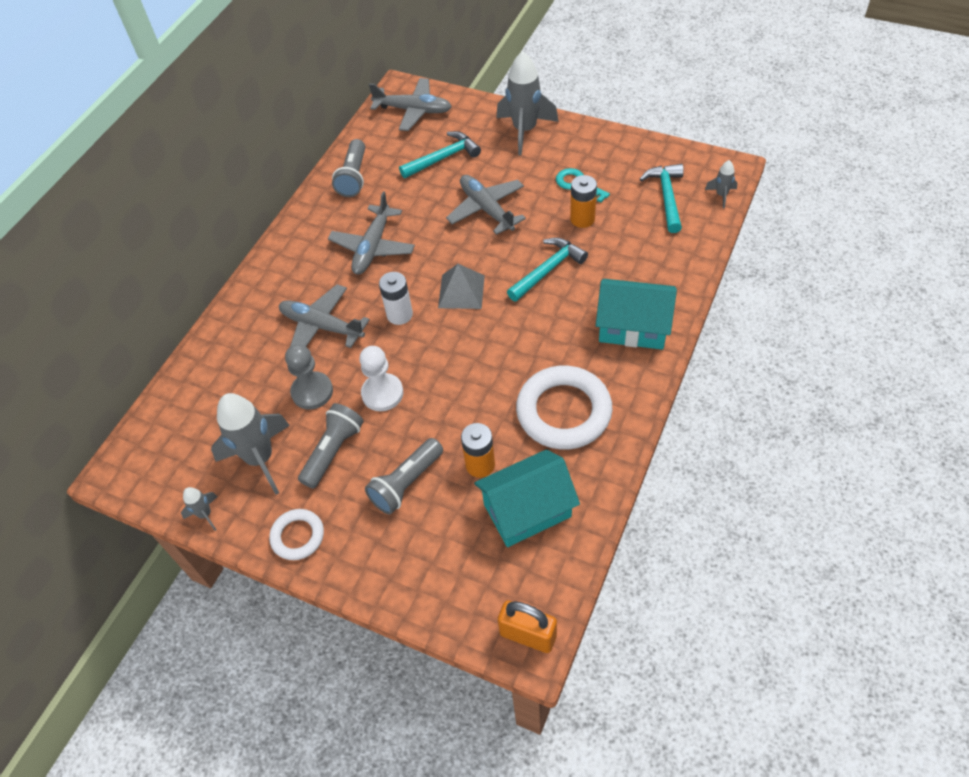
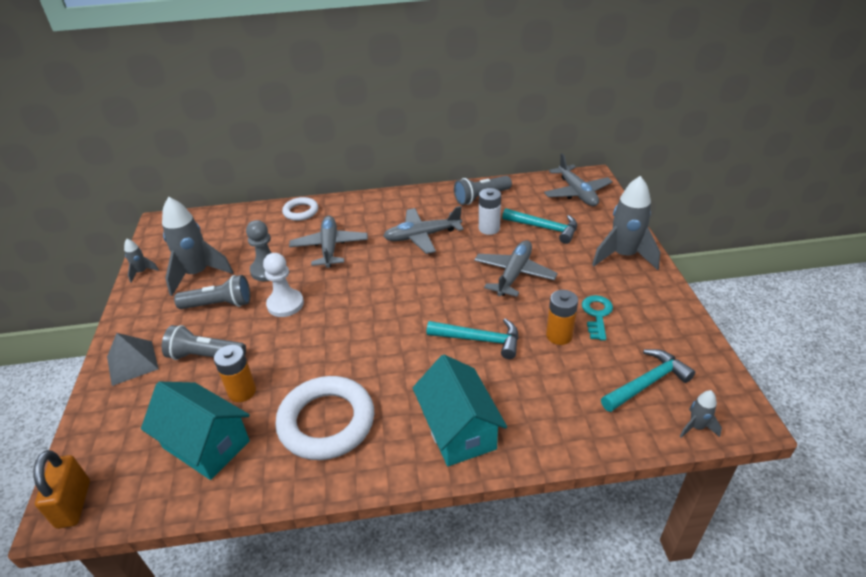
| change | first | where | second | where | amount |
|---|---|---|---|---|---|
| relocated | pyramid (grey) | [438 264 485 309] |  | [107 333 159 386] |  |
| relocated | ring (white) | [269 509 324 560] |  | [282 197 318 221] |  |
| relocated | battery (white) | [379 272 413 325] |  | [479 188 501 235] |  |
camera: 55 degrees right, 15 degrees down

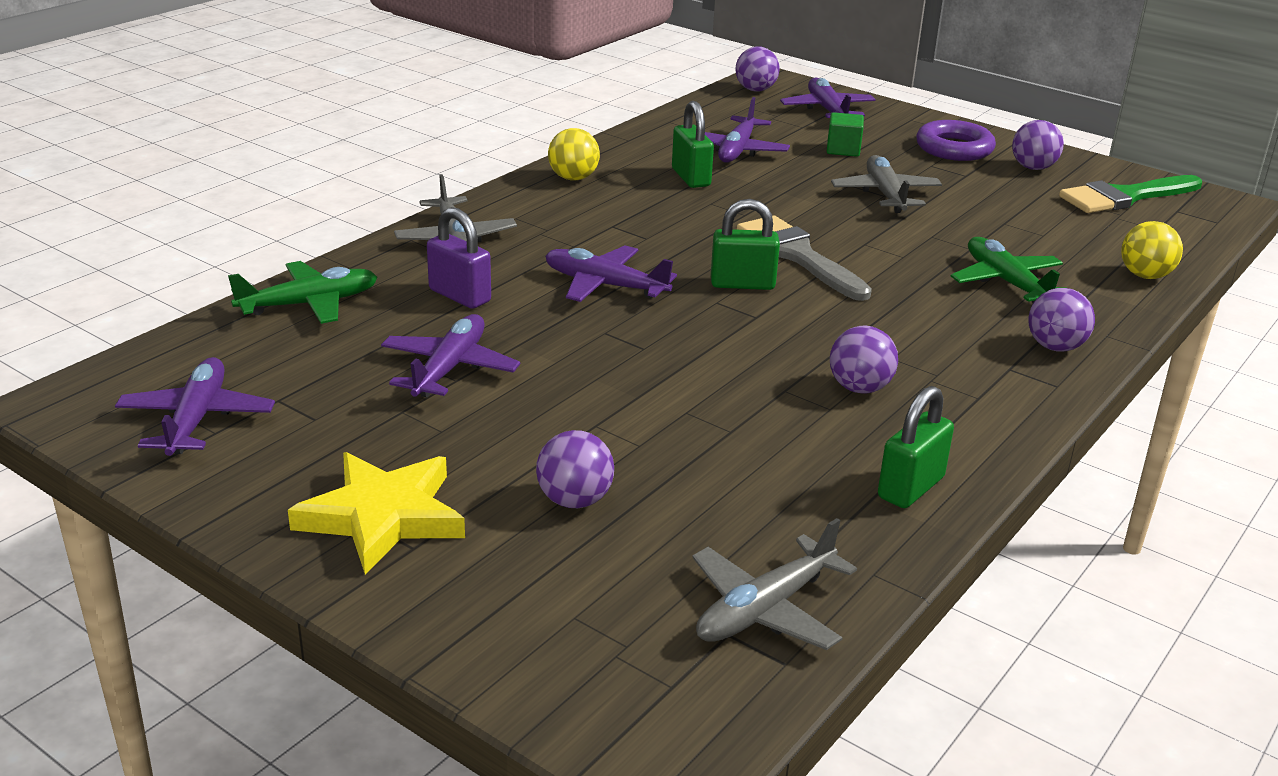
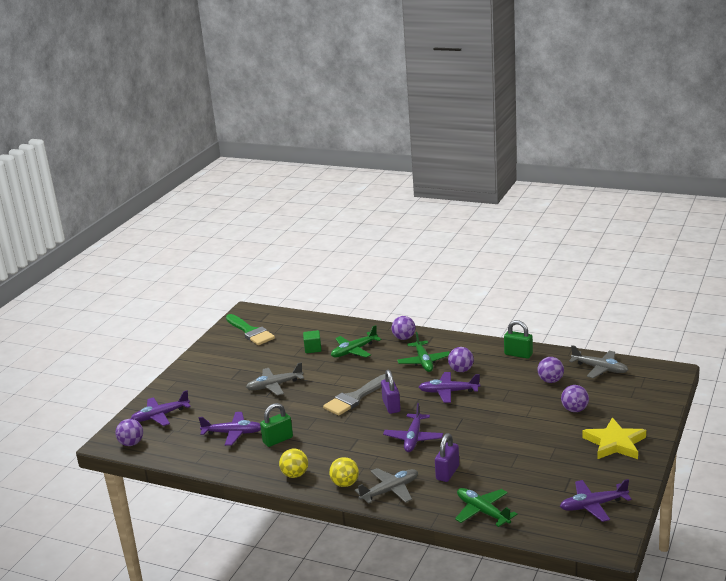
| change | first | where | second | where | amount |
|---|---|---|---|---|---|
| relocated | cube (green) | [827 112 864 157] |  | [303 330 322 353] |  |
| relocated | ball (yellow) | [1121 221 1183 279] |  | [329 457 359 487] |  |
| colour | padlock (green) | [711 199 780 290] | padlock (purple) | [381 369 401 414] |  |
| appeared |  |  | plane (green) | [397 332 450 372] |  |
| relocated | plane (purple) | [381 314 520 397] |  | [419 372 480 403] |  |
| relocated | ball (purple) | [1012 120 1064 170] |  | [538 357 564 383] |  |
| missing | ring (purple) | [916 120 996 161] |  |  |  |
camera: 100 degrees left, 5 degrees down

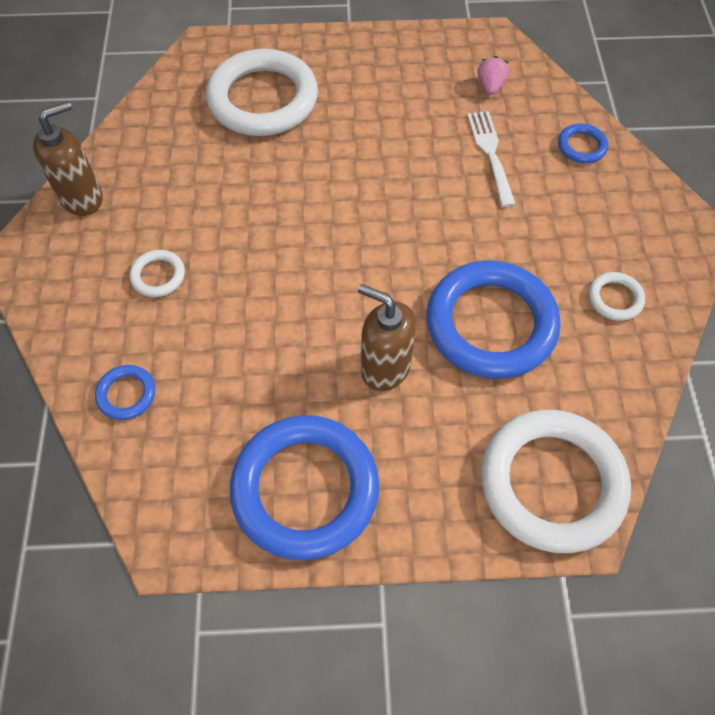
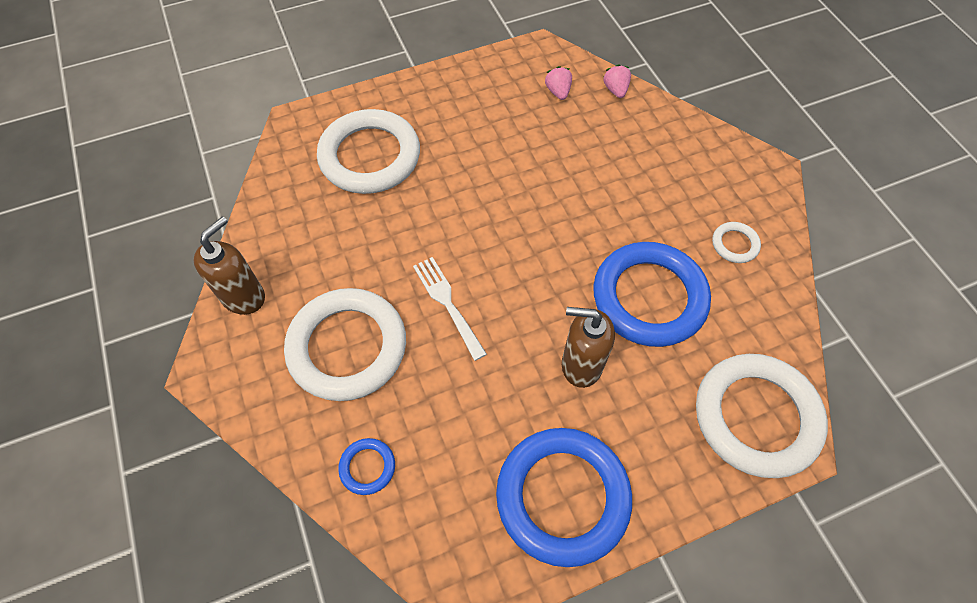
| change | first | where | second | where | amount |
|---|---|---|---|---|---|
| size | ring (white) | [130 250 185 297] |  | [284 288 406 401] | x2.32 |
| relocated | fork (white) | [467 111 516 207] |  | [413 257 487 361] |  |
| appeared |  |  | strawberry (pink) | [603 64 631 98] |  |
| missing | ring (blue) | [558 124 608 163] |  |  |  |
camera: 20 degrees left, 0 degrees up

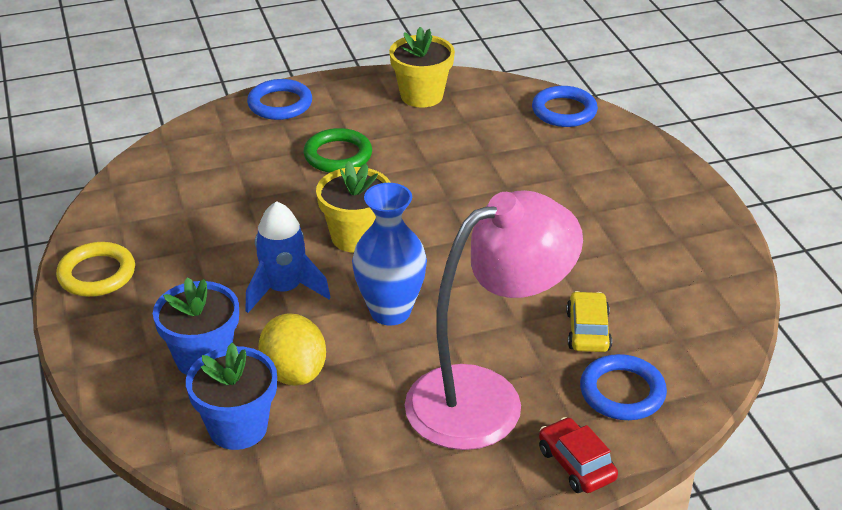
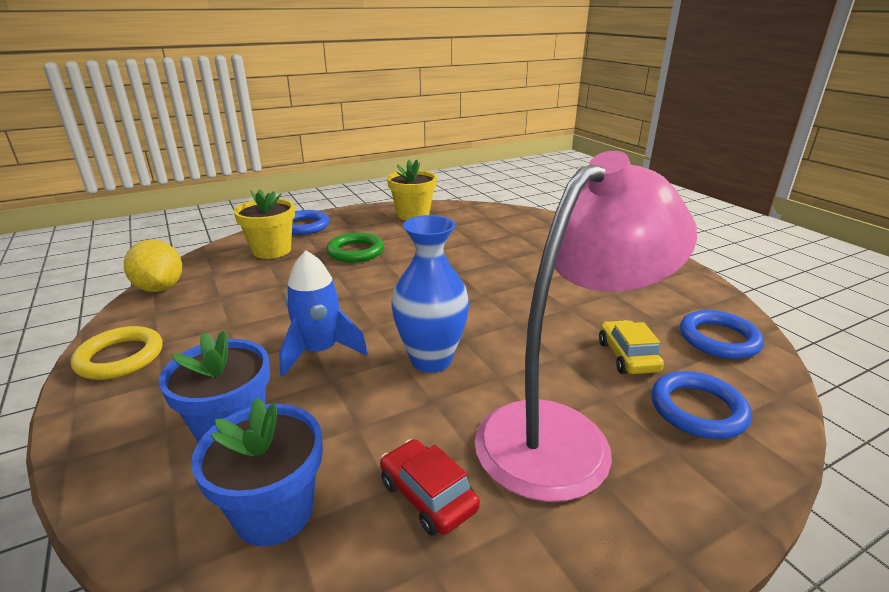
| change | first | where | second | where | amount |
|---|---|---|---|---|---|
| relocated | lemon (yellow) | [258 313 326 386] |  | [124 240 182 292] |  |
| relocated | flower pot (yellow) | [316 161 391 253] |  | [234 189 295 259] |  |
| relocated | car (red) | [539 417 618 493] |  | [380 439 480 536] |  |
| relocated | ring (blue) | [532 86 598 127] |  | [680 310 764 359] |  |
camera: 10 degrees left, 10 degrees down

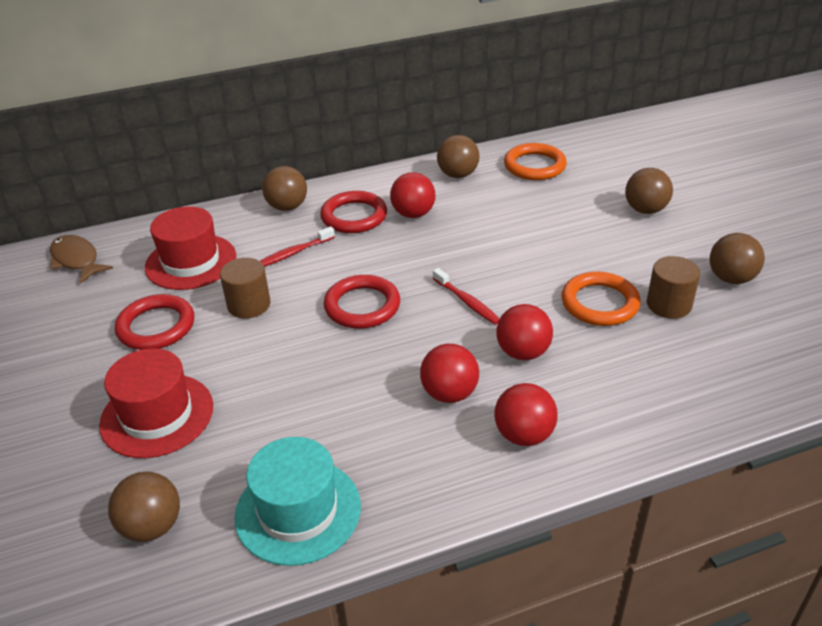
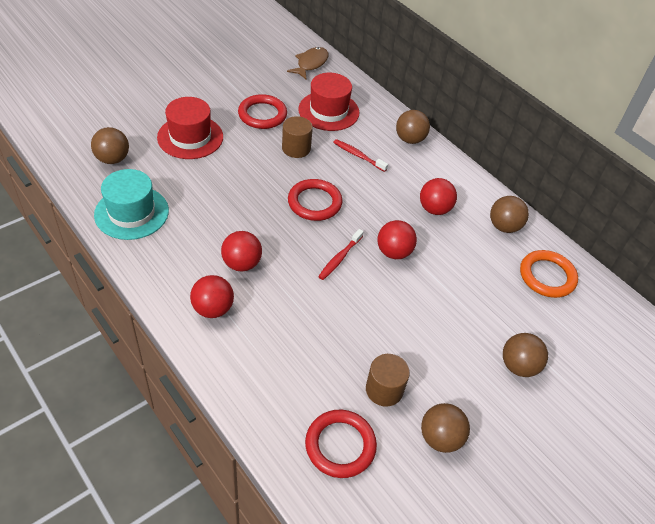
| change | first | where | second | where | amount |
|---|---|---|---|---|---|
| relocated | ring (red) | [320 191 387 233] |  | [305 410 377 478] |  |
| relocated | ball (red) | [496 304 553 360] |  | [378 220 417 259] |  |
| missing | ring (orange) | [562 272 641 326] |  |  |  |
camera: 65 degrees right, 10 degrees up

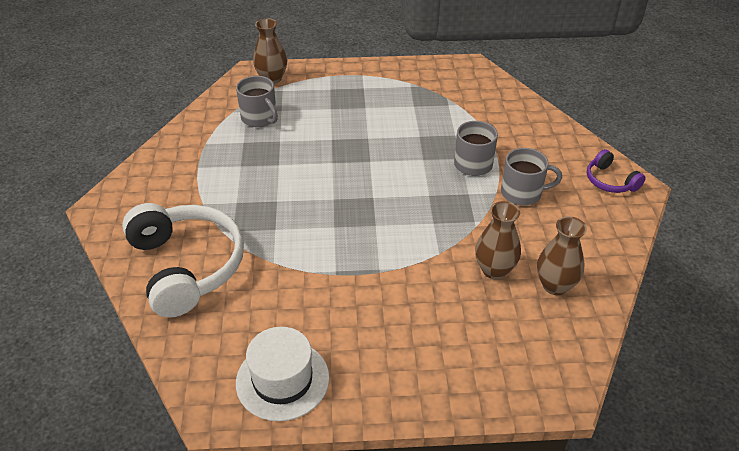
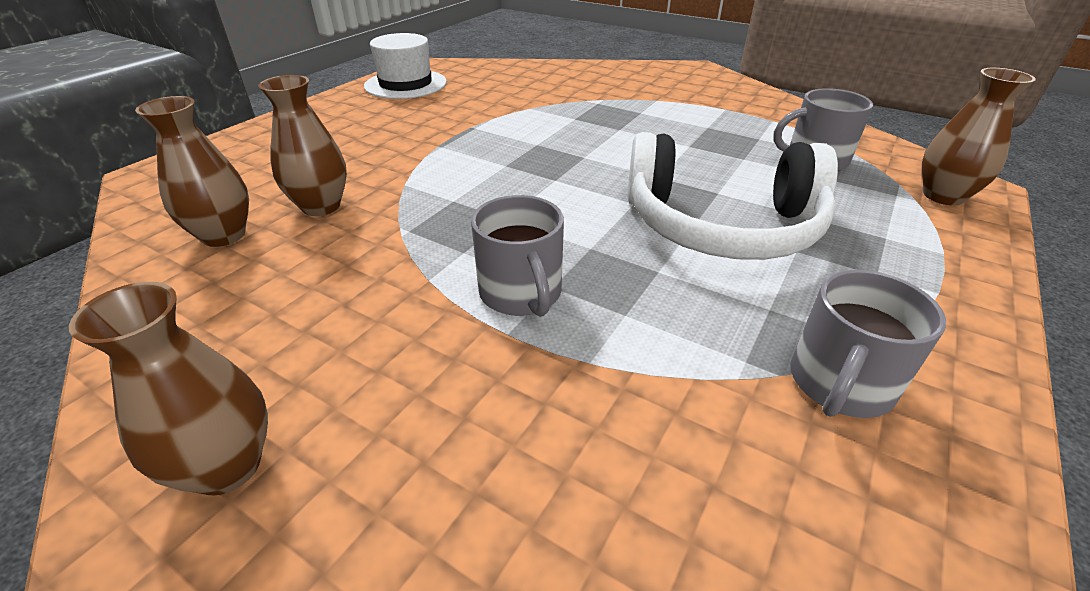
| change | first | where | second | where | amount |
|---|---|---|---|---|---|
| exchanged | headphones (purple) | [587 149 646 193] | vase (brown) | [69 282 268 495] |  |
| relocated | headphones (white) | [122 203 244 318] |  | [627 132 838 260] |  |
| relocated | mug (grey) | [501 148 562 205] |  | [790 270 946 418] |  |
camera: 125 degrees right, 5 degrees down

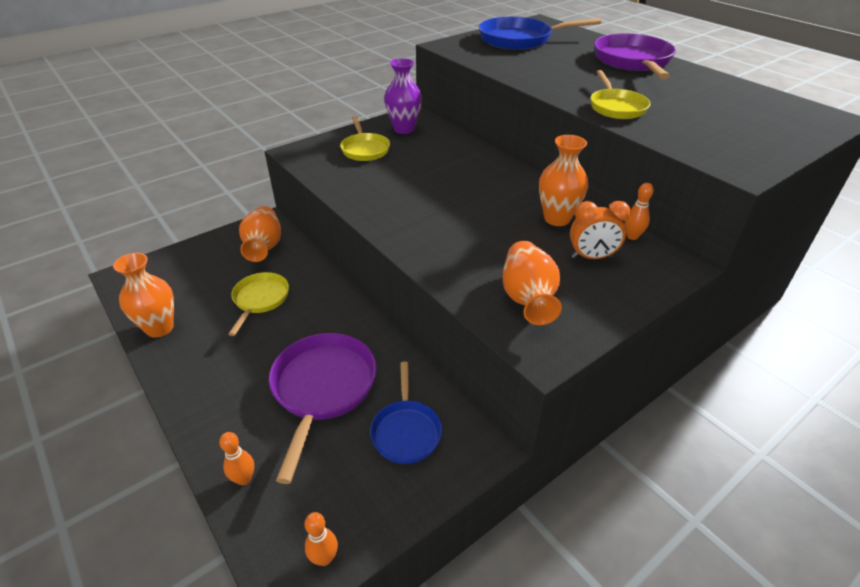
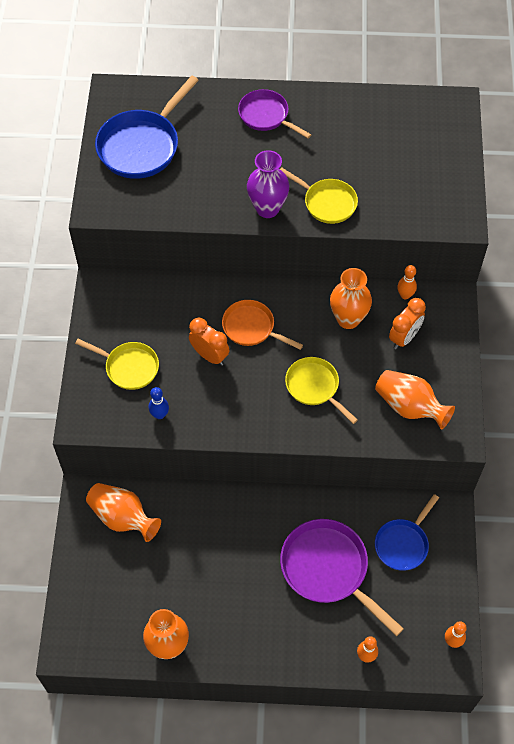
| change | first | where | second | where | amount |
|---|---|---|---|---|---|
| appeared |  |  | bowling pin (blue) | [149 387 169 419] |  |
| appeared |  |  | clock (orange) | [189 318 229 366] |  |
| appeared |  |  | pan (orange) | [222 300 303 350] |  |
| size | pan (purple) | [594 34 676 79] |  | [238 89 311 138] | x0.62 |
| relocated | vase (purple) | [384 58 422 134] |  | [247 150 289 218] |  |
| relocated | pan (yellow) | [228 272 289 336] |  | [285 357 358 424] |  |
| spun | pan (blue) | [370 362 442 464] |  | [375 494 439 571] | 90 degrees clockwise |
camera: 50 degrees left, 20 degrees up

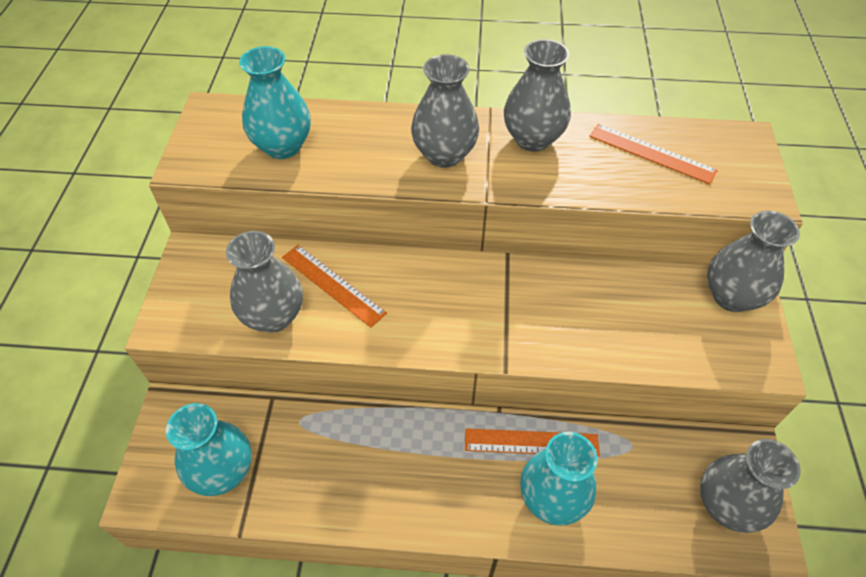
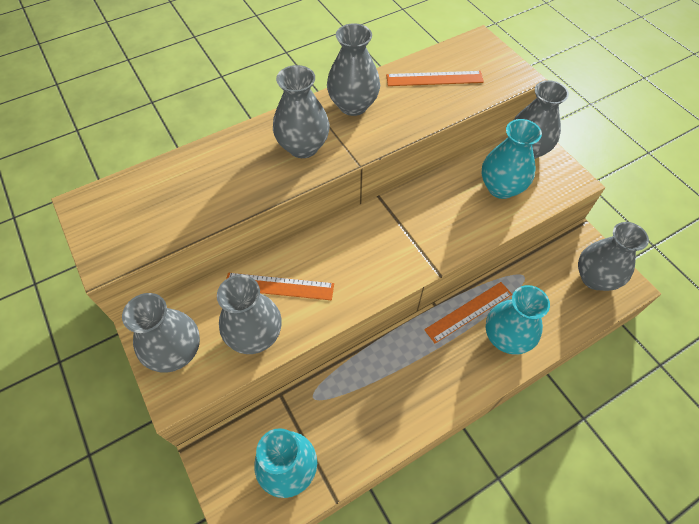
| change | first | where | second | where | amount |
|---|---|---|---|---|---|
| appeared |  |  | vase (grey) | [122 293 200 373] |  |
| relocated | vase (turquoise) | [239 46 311 159] |  | [482 119 542 199] |  |
camera: 35 degrees left, 5 degrees up

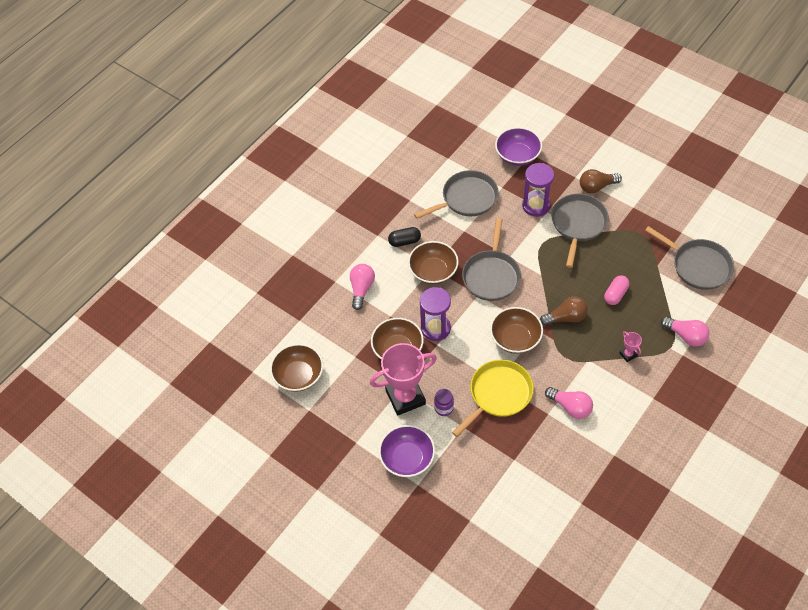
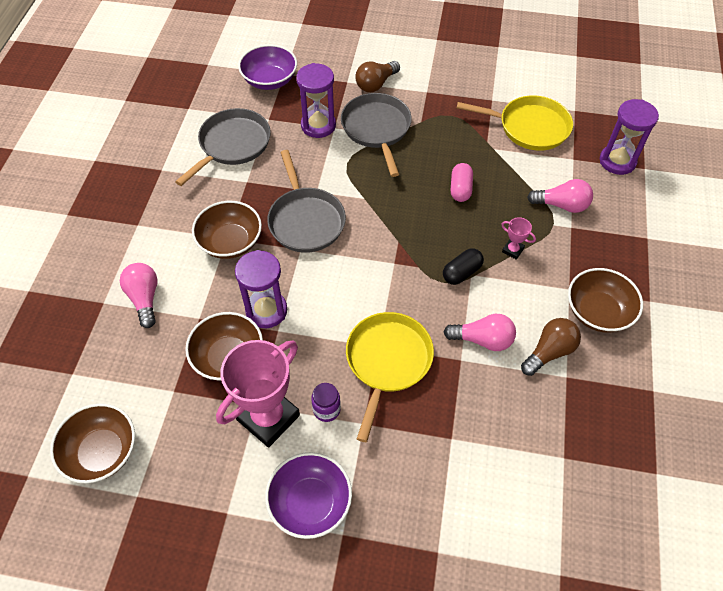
| change | first | where | second | where | amount |
|---|---|---|---|---|---|
| relocated | capsule (black) | [388 227 421 247] |  | [443 248 484 285] |  |
| colour | pan (grey) | [645 226 734 290] | pan (yellow) | [457 95 573 151] |  |
| relocated | light bulb (brown) | [540 296 588 326] |  | [521 318 581 376] |  |
| relocated | bowl (brown) | [490 307 543 354] |  | [568 268 643 333] |  |
| appeared |  |  | hourglass (purple) | [600 99 659 175] |  |
camera: 30 degrees left, 0 degrees up

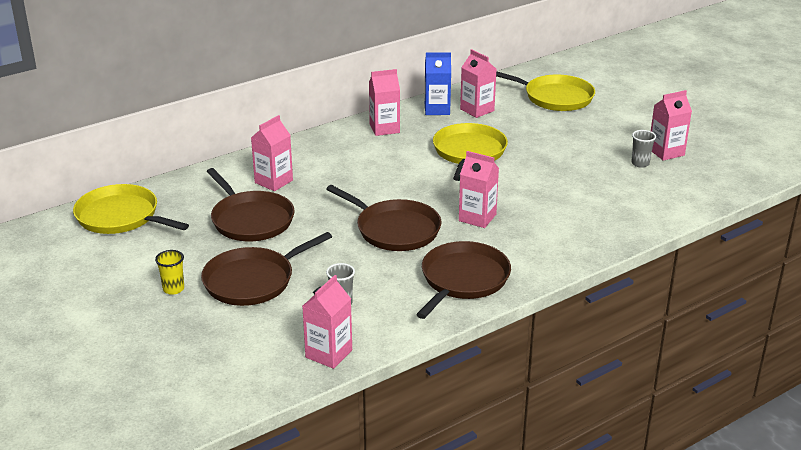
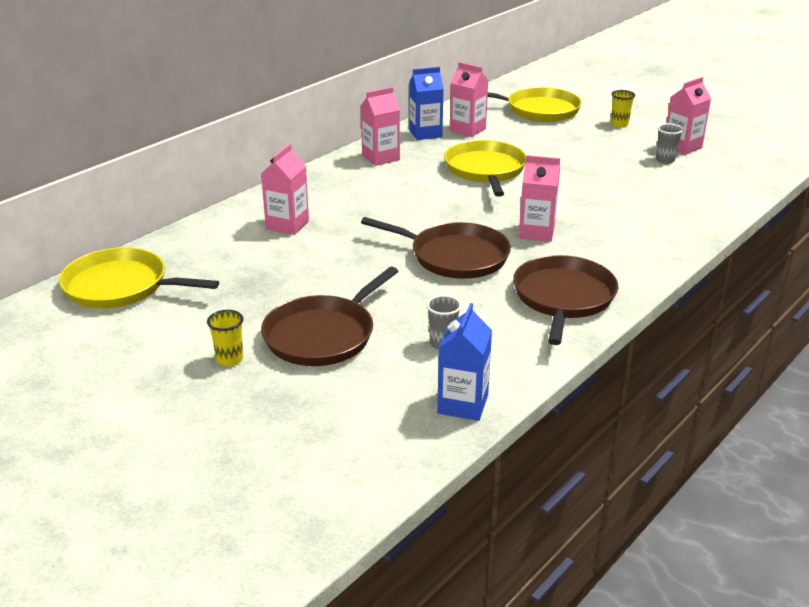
| change | first | where | second | where | amount |
|---|---|---|---|---|---|
| colour | carton (pink) | [302 275 352 369] | carton (blue) | [437 303 492 421] |  |
| appeared |  |  | cup (yellow) | [611 90 635 127] |  |
| missing | pan (brown) | [207 168 295 241] |  |  |  |
camera: 15 degrees left, 0 degrees up

